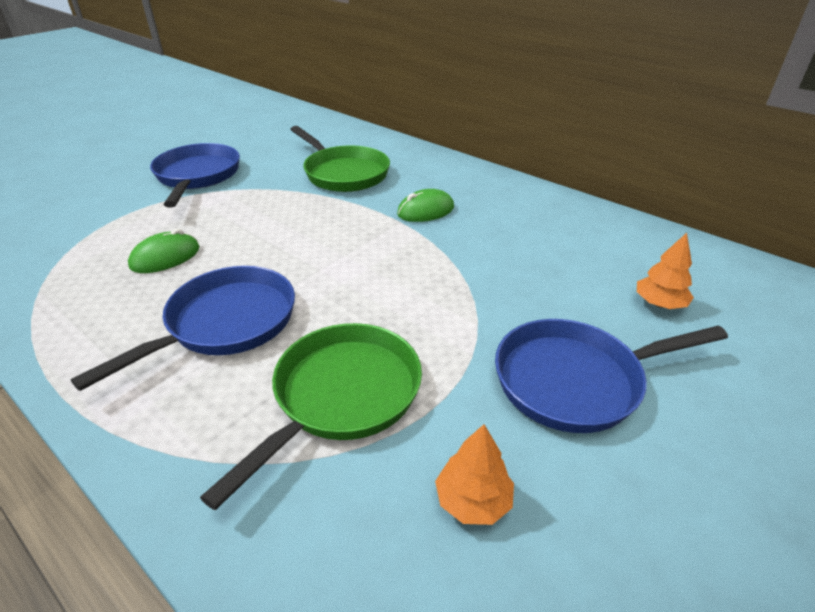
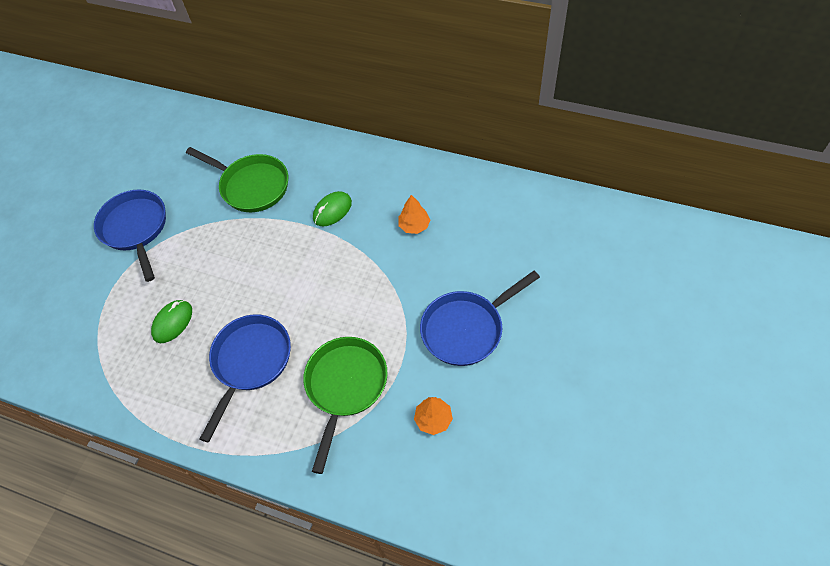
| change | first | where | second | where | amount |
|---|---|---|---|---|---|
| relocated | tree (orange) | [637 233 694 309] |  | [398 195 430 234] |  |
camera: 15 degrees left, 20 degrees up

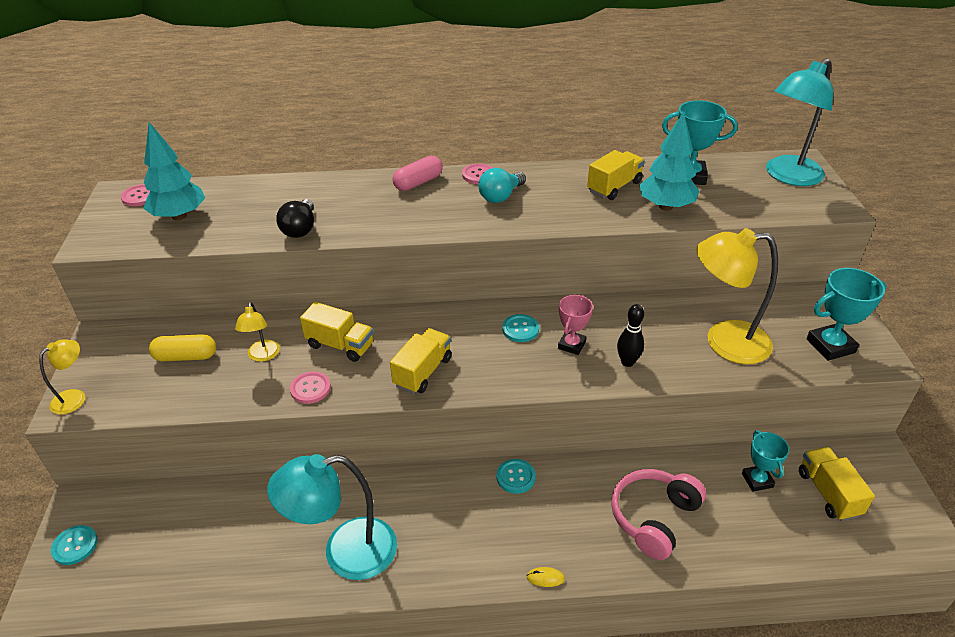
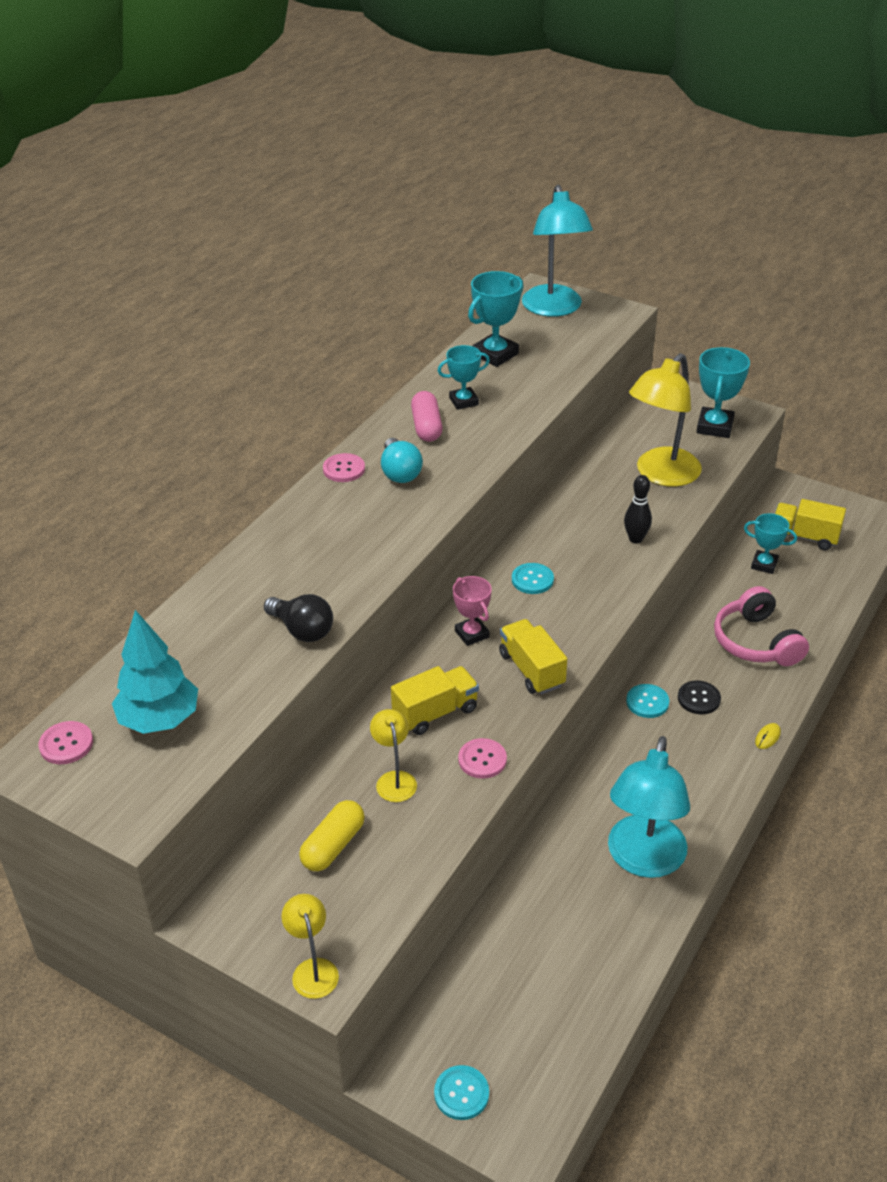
| change | first | where | second | where | amount |
|---|---|---|---|---|---|
| spun | lamp (yellow) | [235 302 280 362] |  | [370 709 417 802] | 135 degrees counterclockwise |
| relocated | capsule (pink) | [393 156 443 191] |  | [411 391 443 442] |  |
| exchanged | truck (yellow) | [587 150 645 200] | trophy (turquoise) | [438 345 490 410] |  |
| relocated | trophy (pink) | [558 295 593 355] |  | [453 576 492 646] |  |
| appeared |  |  | button (black) | [678 680 721 714] |  |
| missing | tree (turquoise) | [640 111 699 211] |  |  |  |
camera: 55 degrees left, 0 degrees up

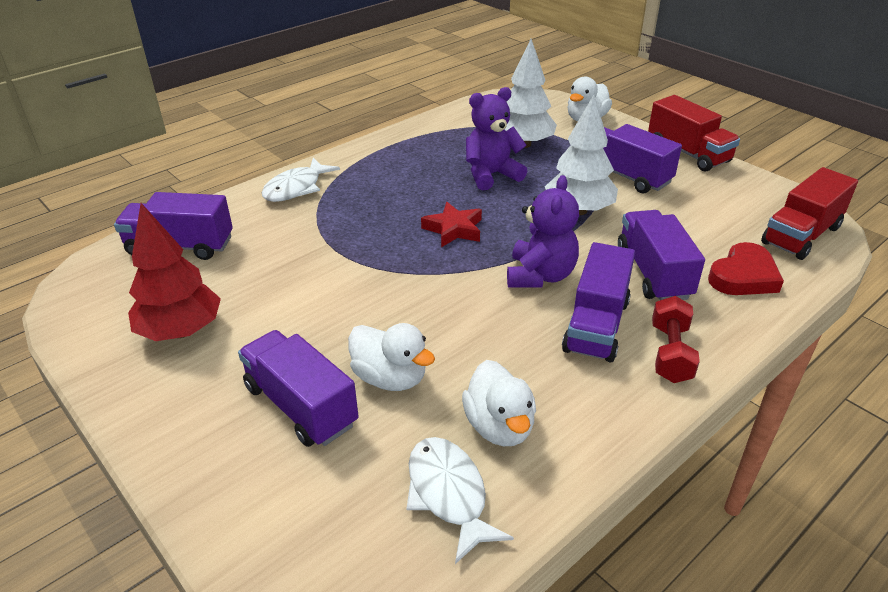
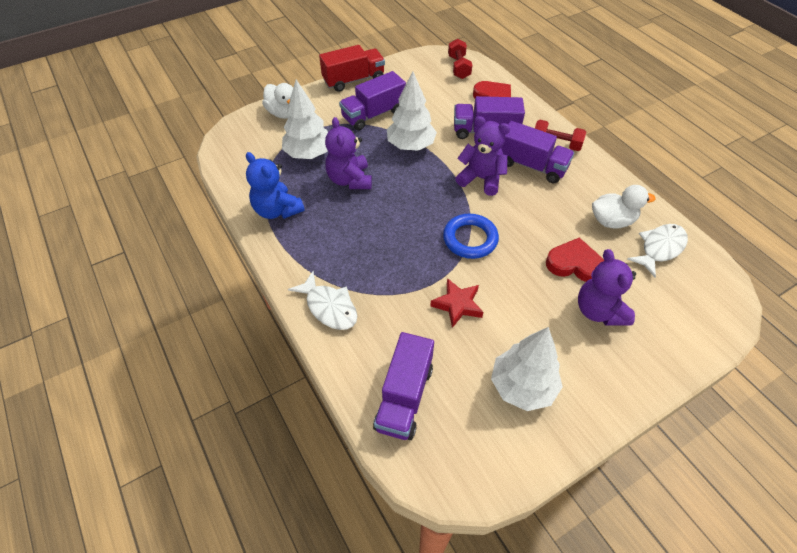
| change | first | where | second | where | amount |
|---|---|---|---|---|---|
| appeared |  |  | teddy bear (blue) | [246 152 305 219] |  |
| relocated | star (red) | [421 202 482 247] |  | [430 278 484 328] |  |
| appeared |  |  | ring (blue) | [443 213 499 259] |  |
| exchanged | truck (red) | [761 167 858 260] | dumbbell (red) | [448 39 473 79] |  |
| colour | tree (red) | [128 203 221 341] | tree (white) | [491 327 563 411] |  |
| exchanged | duck (white) | [348 323 435 391] | heart (red) | [546 237 604 282] |  |
| exchanged | truck (purple) | [238 330 359 447] | teddy bear (purple) | [578 249 636 325] |  |
| spun | fish (white) | [407 437 514 564] |  | [627 224 688 277] | 150 degrees clockwise |
camera: 80 degrees left, 15 degrees up

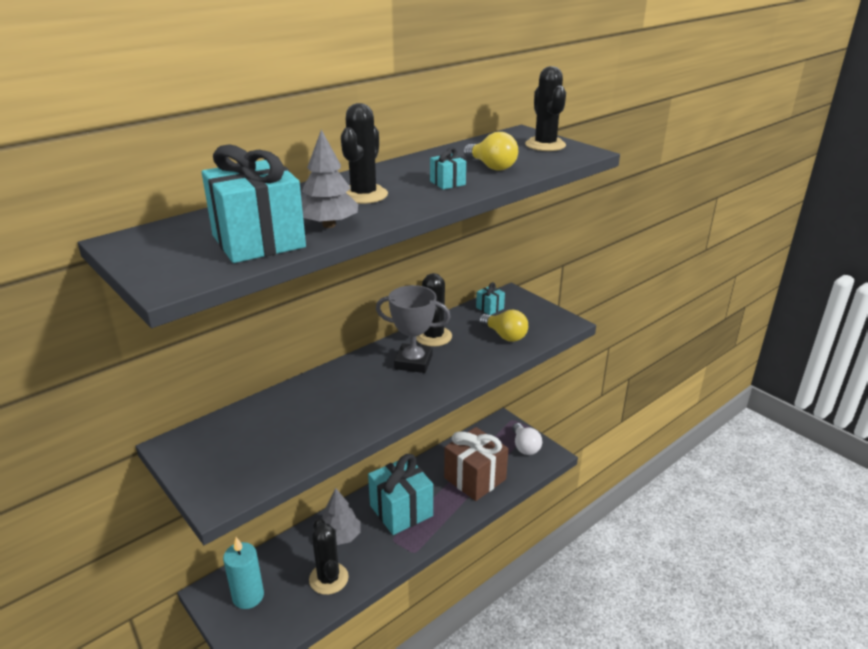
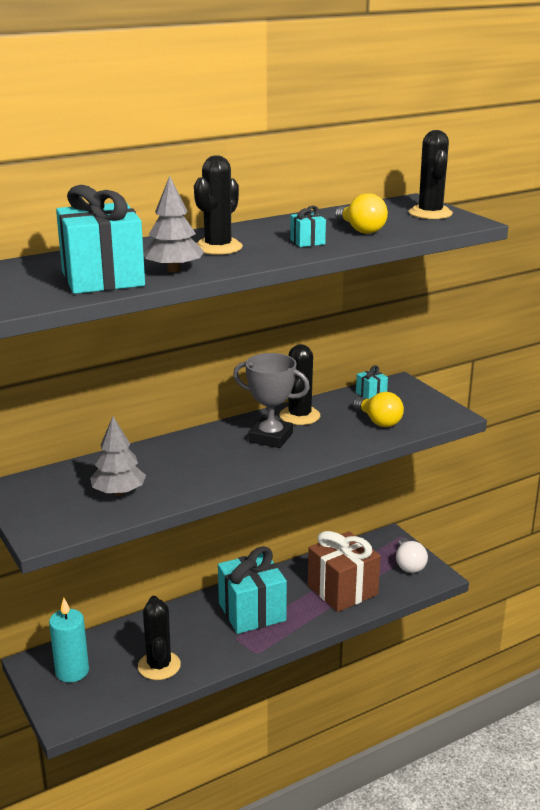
| change | first | where | second | where | amount |
|---|---|---|---|---|---|
| relocated | tree (grey) | [323 488 360 545] |  | [90 417 146 496] |  |
camera: 10 degrees right, 5 degrees down

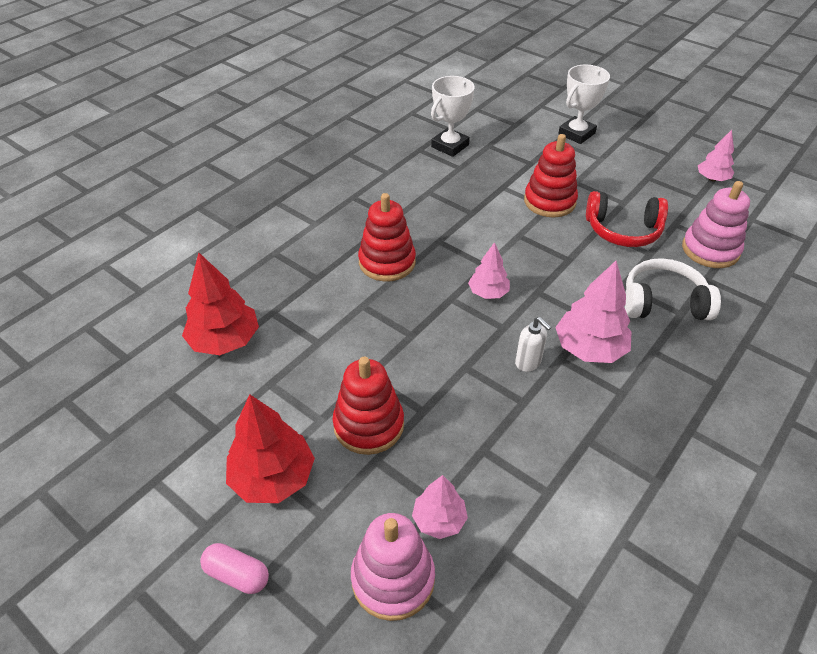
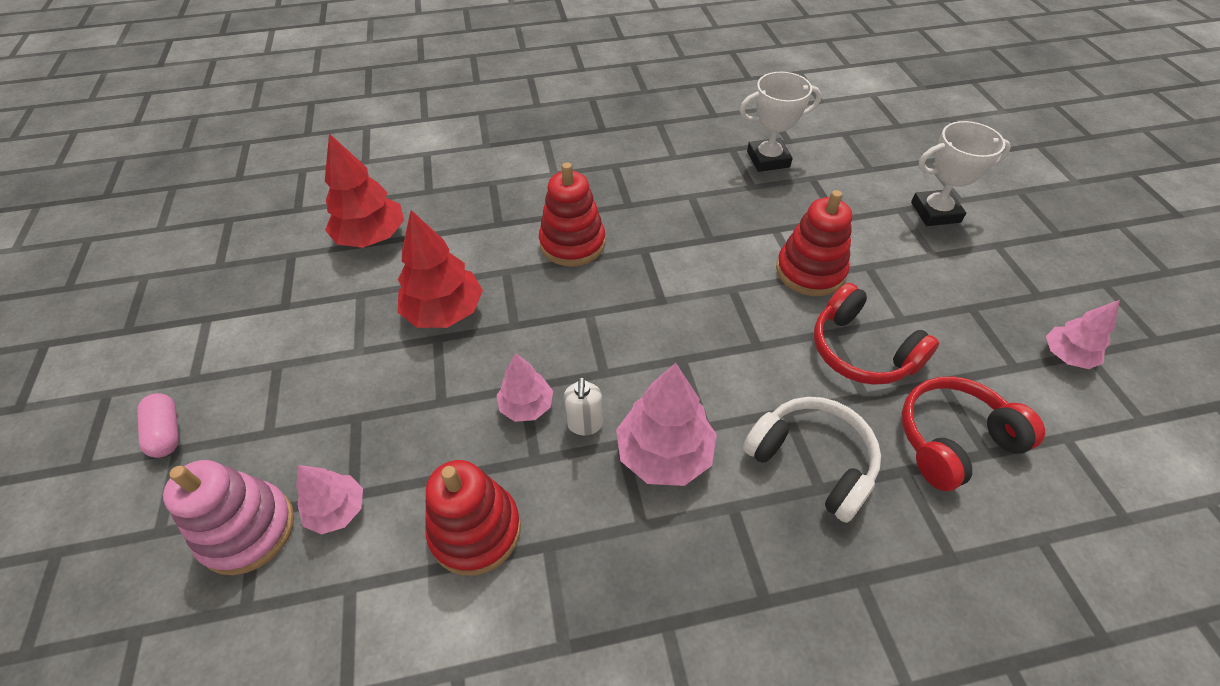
| change | first | where | second | where | amount |
|---|---|---|---|---|---|
| relocated | tree (red) | [226 394 315 503] |  | [398 210 483 328] |  |
| relocated | stacking toy (red) | [333 357 404 455] |  | [425 460 521 576] |  |
| relocated | tree (pink) | [468 242 510 299] |  | [497 353 553 422] |  |
| exchanged | stacking toy (pink) | [682 181 750 268] | headphones (red) | [902 376 1045 491] |  |
camera: 40 degrees right, 5 degrees up

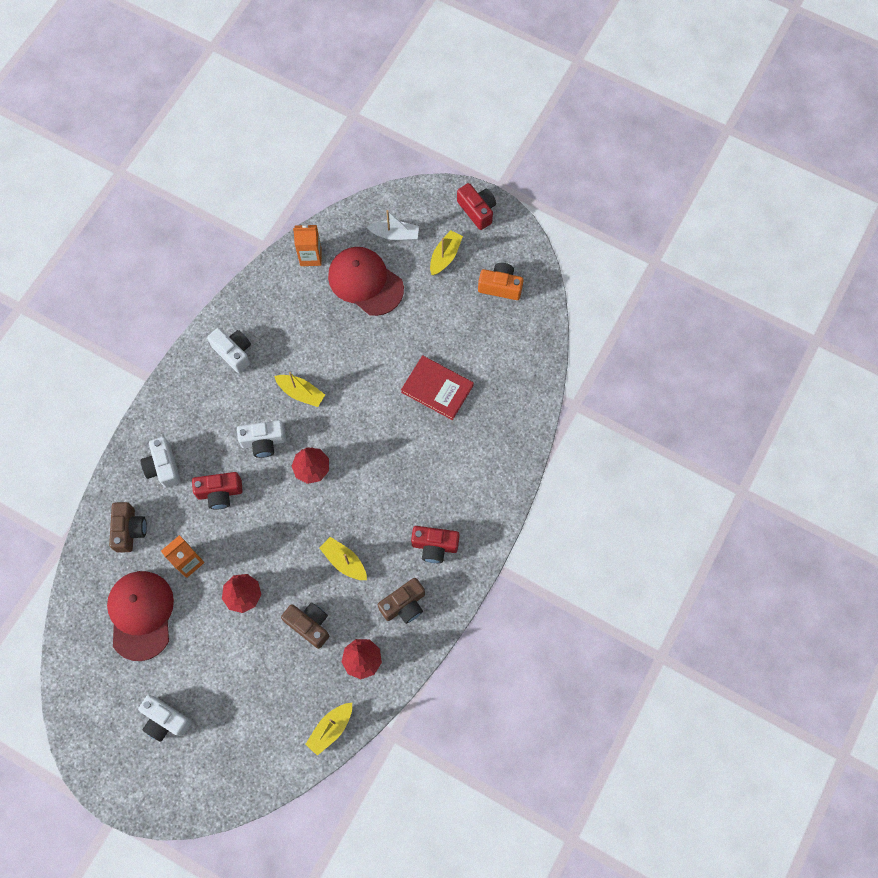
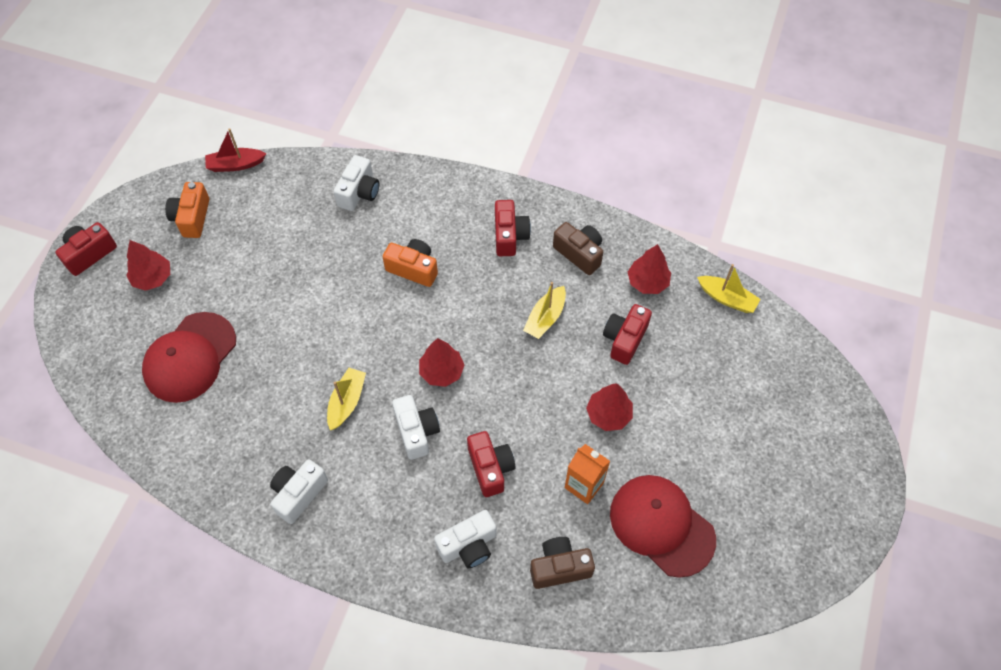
| change | first | where | second | where | amount |
|---|---|---|---|---|---|
| exchanged | boat (yellow) | [430 230 463 275] | tree (red) | [126 240 170 291] |  |
| appeared |  |  | boat (red) | [205 128 266 172] |  |
| relocated | camera (white) | [138 695 192 742] |  | [334 155 379 211] |  |
| appeared |  |  | camera (orange) | [383 239 438 287] |  |
| colour | camera (brown) | [281 603 329 649] | camera (red) | [603 304 652 365] |  |
| spun | cap (red) | [107 571 174 661] |  | [610 475 716 578] | 60 degrees clockwise |
| missing | carton (orange) | [293 224 321 266] |  |  |  |
| missing | boat (white) | [366 210 419 241] |  |  |  |
| missing | book (red) | [401 355 474 420] |  |  |  |
camera: 100 degrees left, 10 degrees down

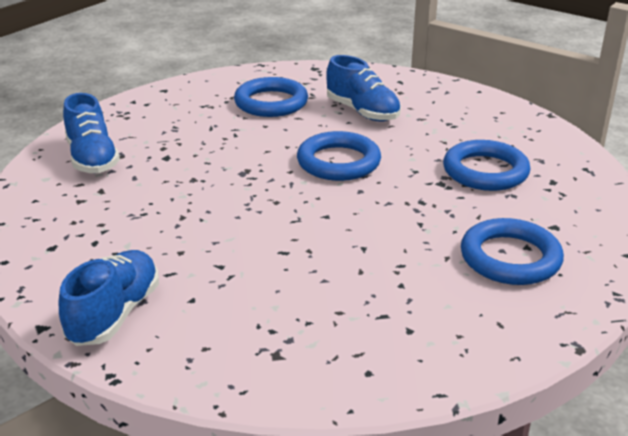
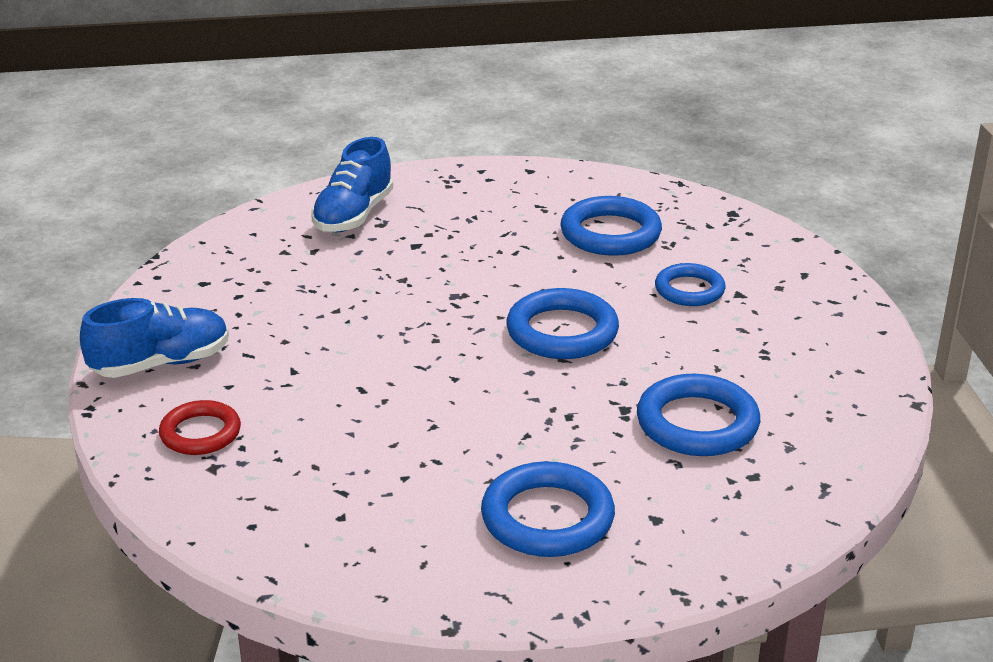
| change | first | where | second | where | amount |
|---|---|---|---|---|---|
| appeared |  |  | ring (red) | [159 400 241 455] |  |
| exchanged | shoe (blue) | [326 55 401 122] | ring (blue) | [655 263 725 306] |  |
camera: 45 degrees right, 0 degrees up

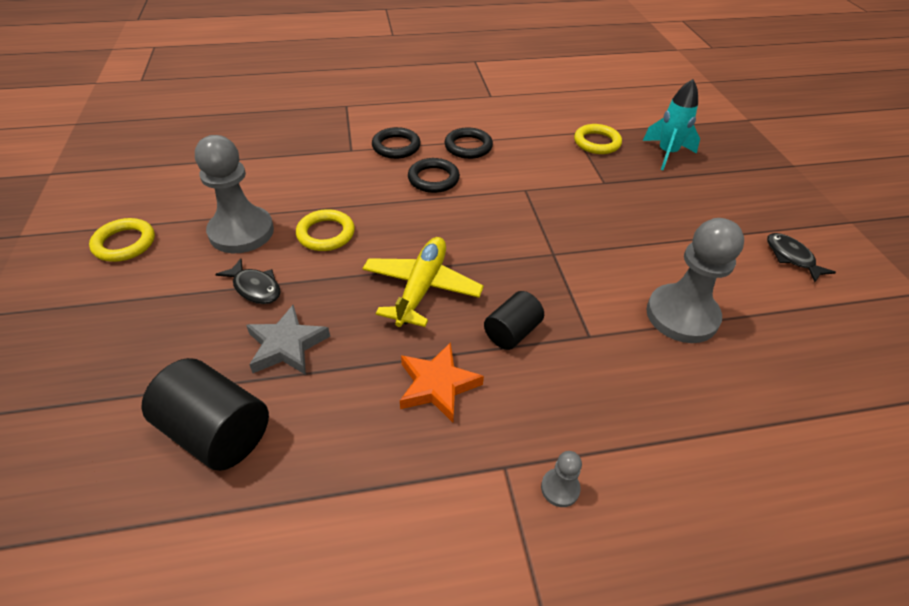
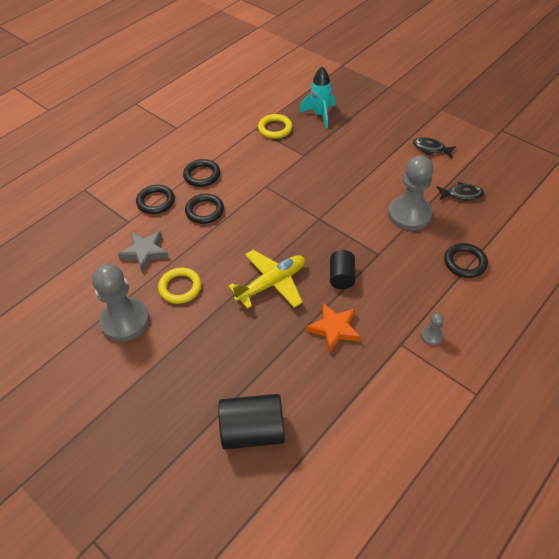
| change | first | where | second | where | amount |
|---|---|---|---|---|---|
| relocated | star (grey) | [246 304 330 375] |  | [118 231 169 272] |  |
| spun | plane (yellow) | [362 237 484 327] |  | [228 250 305 309] | 75 degrees clockwise |
| relocated | fish (black) | [215 258 281 304] |  | [437 182 484 201] |  |
| appeared |  |  | ring (black) | [444 243 488 278] |  |
| missing | ring (yellow) | [89 218 155 262] |  |  |  |
camera: 35 degrees left, 5 degrees up

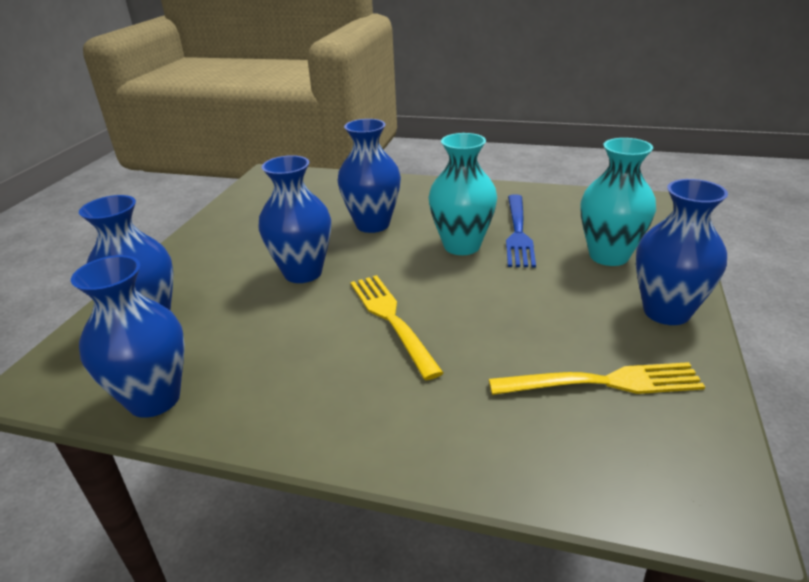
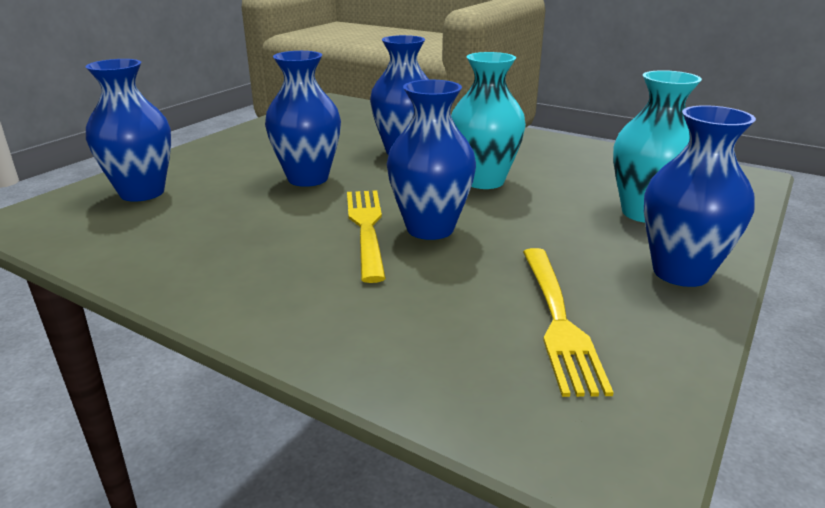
| change | first | where | second | where | amount |
|---|---|---|---|---|---|
| relocated | vase (blue) | [71 255 185 418] |  | [387 80 476 240] |  |
| spun | fork (yellow) | [489 362 705 395] |  | [523 248 614 397] | 75 degrees clockwise |
| missing | fork (blue) | [506 194 536 268] |  |  |  |
camera: 15 degrees right, 5 degrees down

